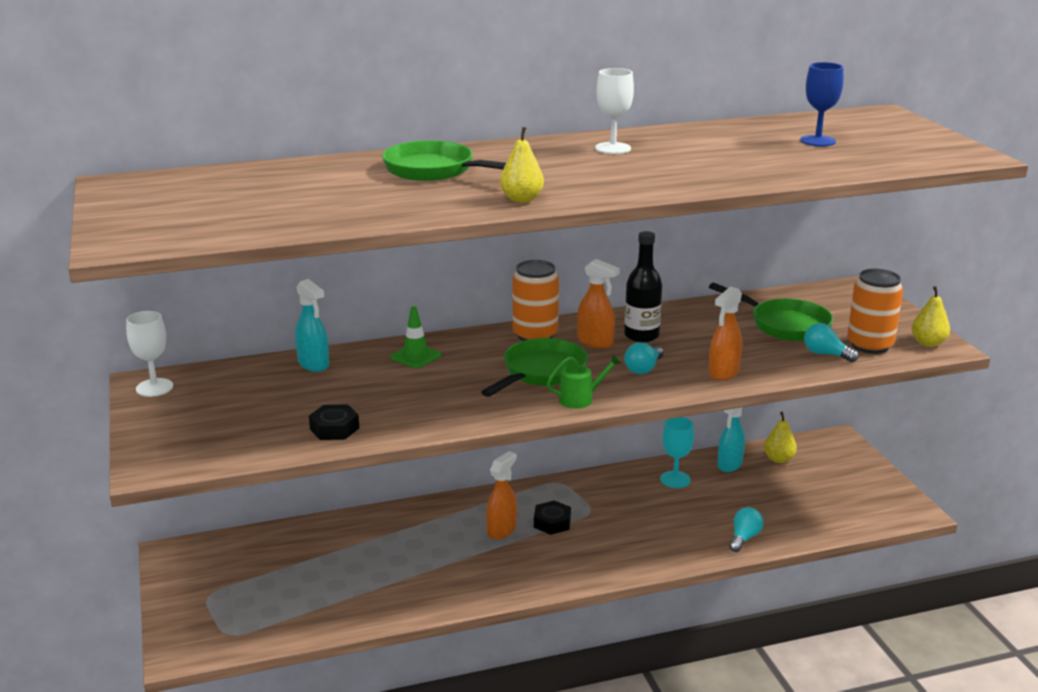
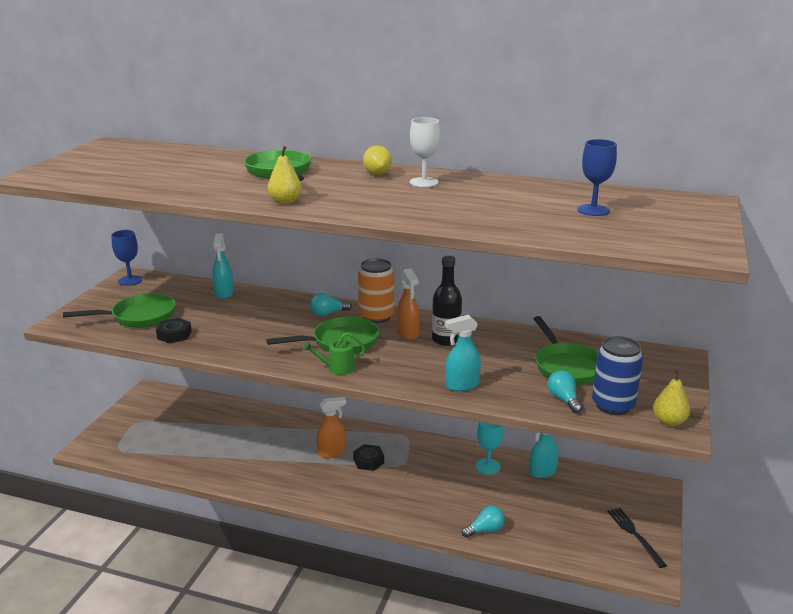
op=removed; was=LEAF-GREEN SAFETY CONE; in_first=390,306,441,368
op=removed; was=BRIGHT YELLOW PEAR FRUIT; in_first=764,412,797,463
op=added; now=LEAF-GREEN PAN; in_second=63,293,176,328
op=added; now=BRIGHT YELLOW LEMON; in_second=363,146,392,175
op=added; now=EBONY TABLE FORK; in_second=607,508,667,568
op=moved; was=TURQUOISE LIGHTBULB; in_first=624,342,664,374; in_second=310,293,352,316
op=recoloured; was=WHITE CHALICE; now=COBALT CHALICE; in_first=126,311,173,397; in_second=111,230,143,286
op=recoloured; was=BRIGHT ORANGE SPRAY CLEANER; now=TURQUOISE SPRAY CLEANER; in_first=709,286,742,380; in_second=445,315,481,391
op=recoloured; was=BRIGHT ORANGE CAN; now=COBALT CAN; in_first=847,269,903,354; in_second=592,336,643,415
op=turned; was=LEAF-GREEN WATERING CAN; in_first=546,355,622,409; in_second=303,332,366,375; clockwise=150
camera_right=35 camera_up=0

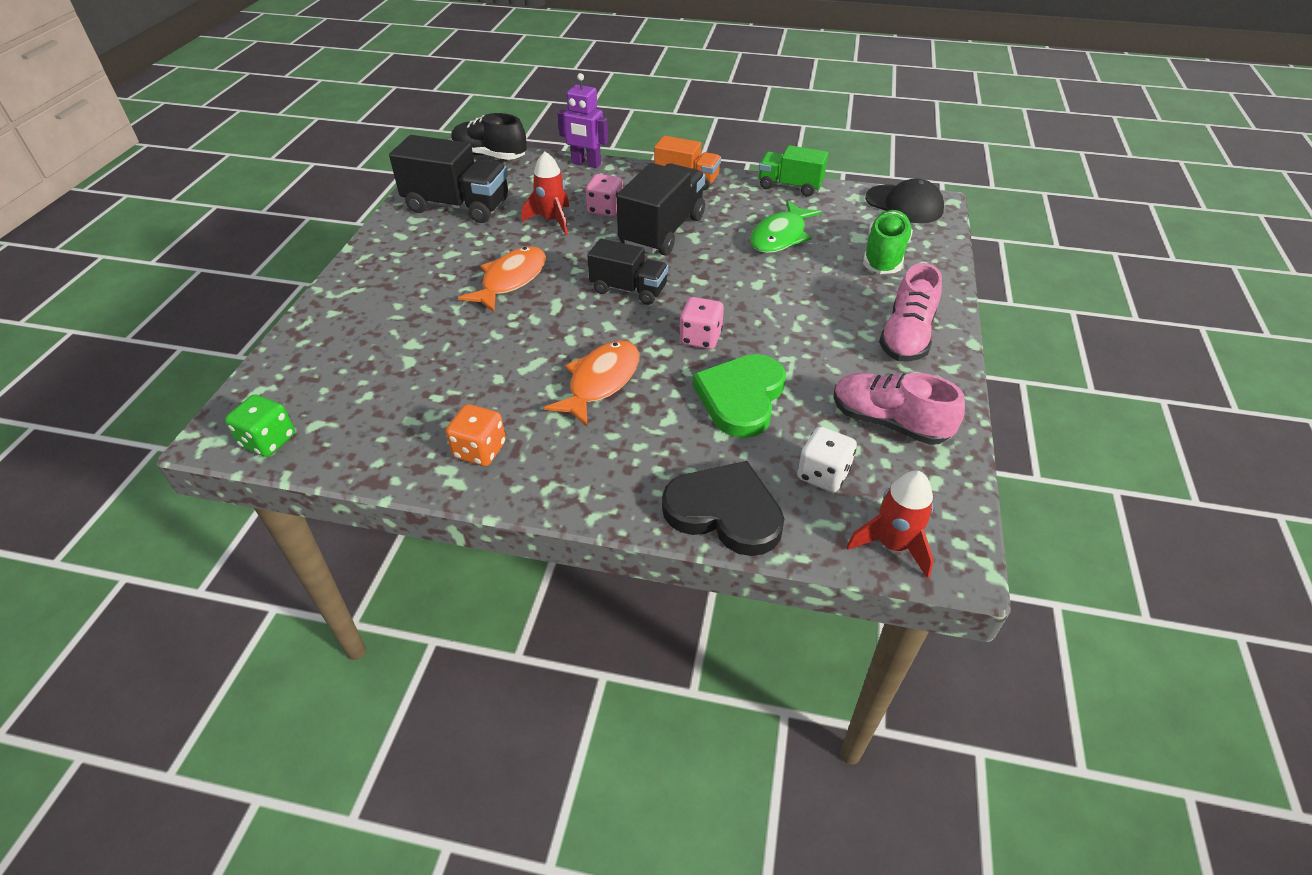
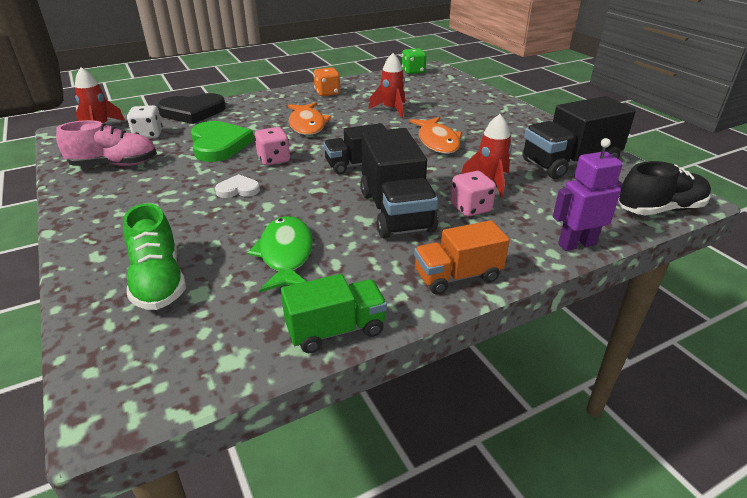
op=removed; was=EBONY BASEBALL CAP; in_first=865,179,944,223
op=removed; was=ROSY SNEAKER; in_first=879,263,942,362
op=added; now=WHITE HEART; in_second=215,174,260,198
op=added; now=RED ROCKET; in_second=369,53,405,118
camera_right=140 camera_up=-10

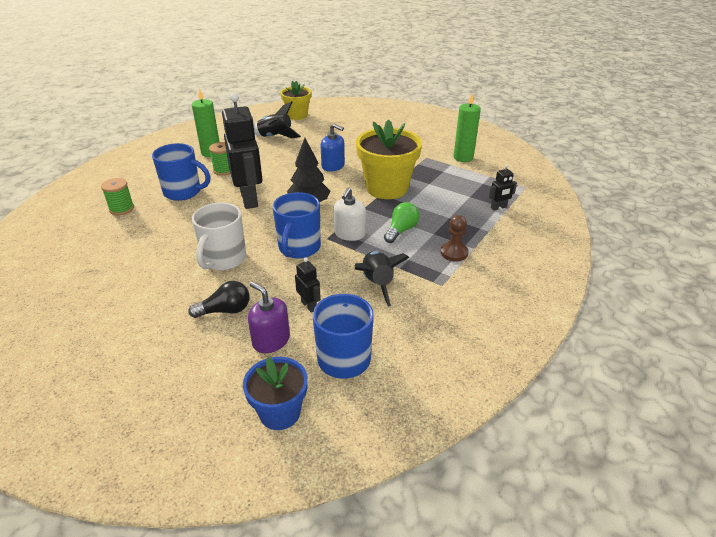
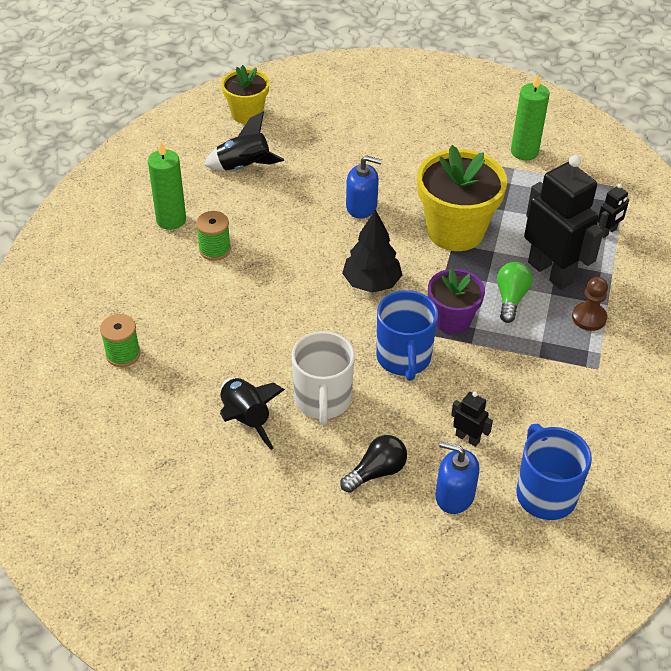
op=removed; was=COBALT MUG; in_first=152,143,210,201
op=removed; was=COBALT POTTED PLANT; in_first=243,357,308,430
op=moved; was=EBONY ROBOT FIGURE; in_first=222,93,263,209; in_second=524,155,603,290
op=moved; was=EBONY ROCKET; in_first=355,251,410,307; in_second=220,378,285,450
op=replaced; was=WHITE SOAP PUMP; now=VIOLET POTTED PLANT; in_first=333,187,366,241; in_second=428,268,485,334
op=recoloured; was=VIOLET SOAP PUMP; now=COBALT SOAP PUMP; in_first=248,281,290,353; in_second=435,441,479,514
camera_right=-20 camera_up=10

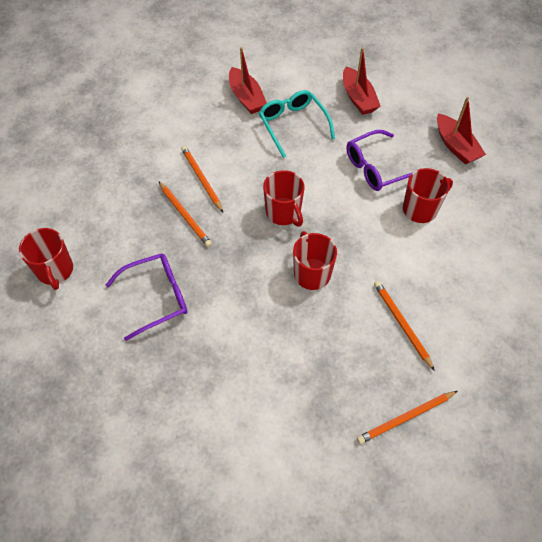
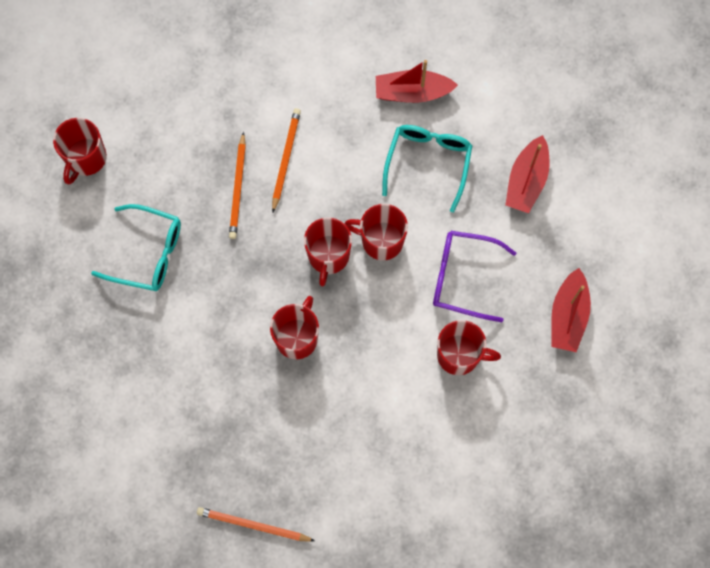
op=removed; was=BRIGHT ORANGE WOODEN PENCIL; in_first=374,281,435,371
op=added; now=RED MUG; in_second=345,204,408,261
op=recoloured; was=VIOLET SPECTACLES; now=TURQUOISE SPECTACLES; in_first=106,253,187,341; in_second=91,204,181,291
op=turned; was=RED BOAT; in_first=229,47,267,114; in_second=376,60,458,103; clockwise=75
camera_right=40 camera_up=15

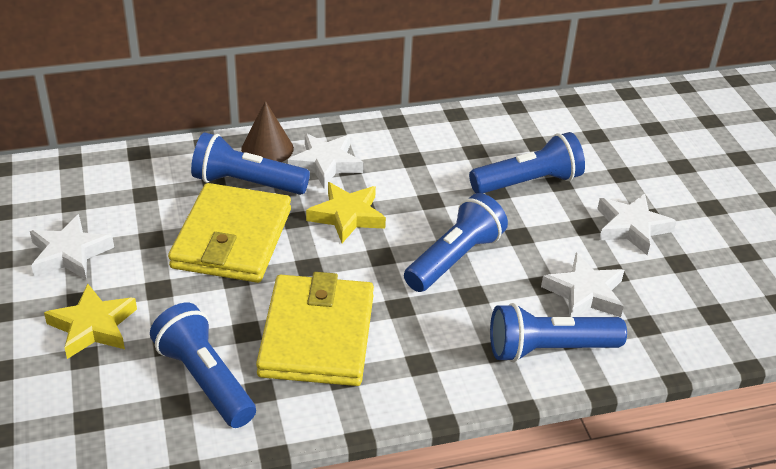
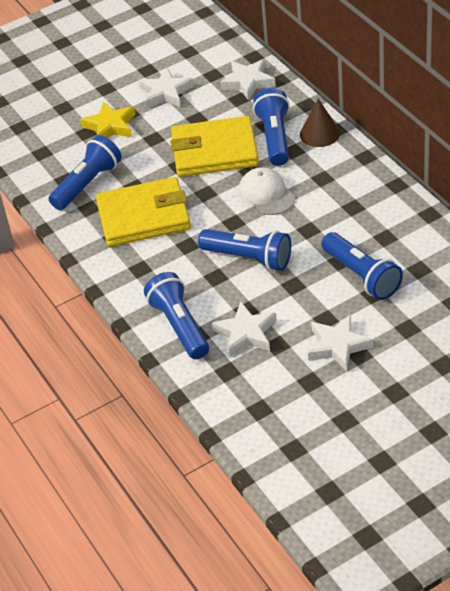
op=moved; was=WHITE STAR SHAPE; in_first=287,133,363,189; in_second=220,59,276,100
op=replaced; was=BRIGHT YELLOW STAR SHAPE; now=WHITE BASEBALL CAP; in_first=306,182,386,243; in_second=238,167,295,215
camera_right=80 camera_up=5

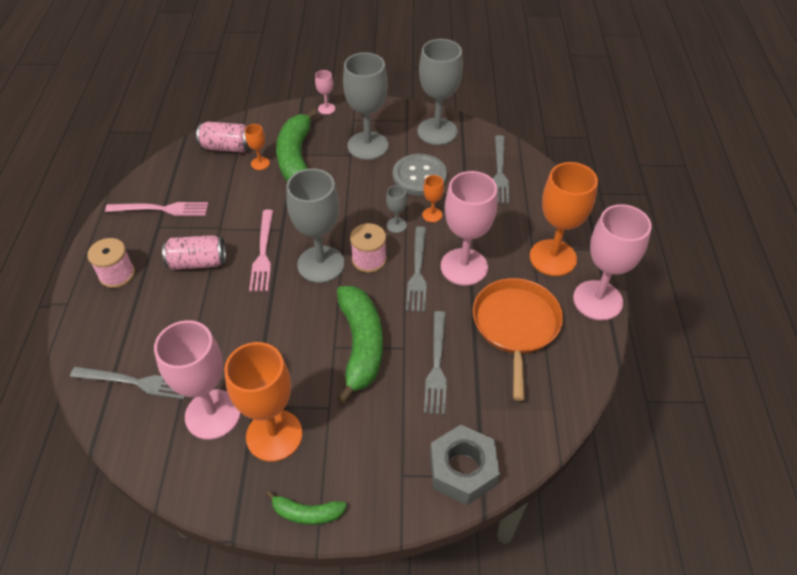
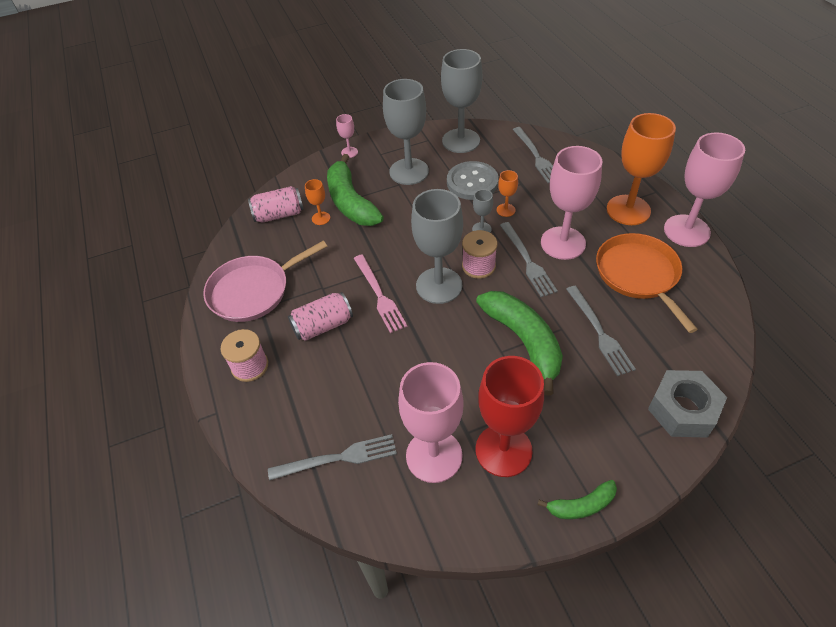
op=replaced; was=ROSY TABLE FORK; now=ROSY PAN; in_first=105,202,208,216; in_second=203,241,327,322
op=recoloured; was=BRIGHT ORANGE CHALICE; now=RED CHALICE; in_first=224,342,303,462; in_second=476,356,544,477
camera_right=-20 camera_up=0

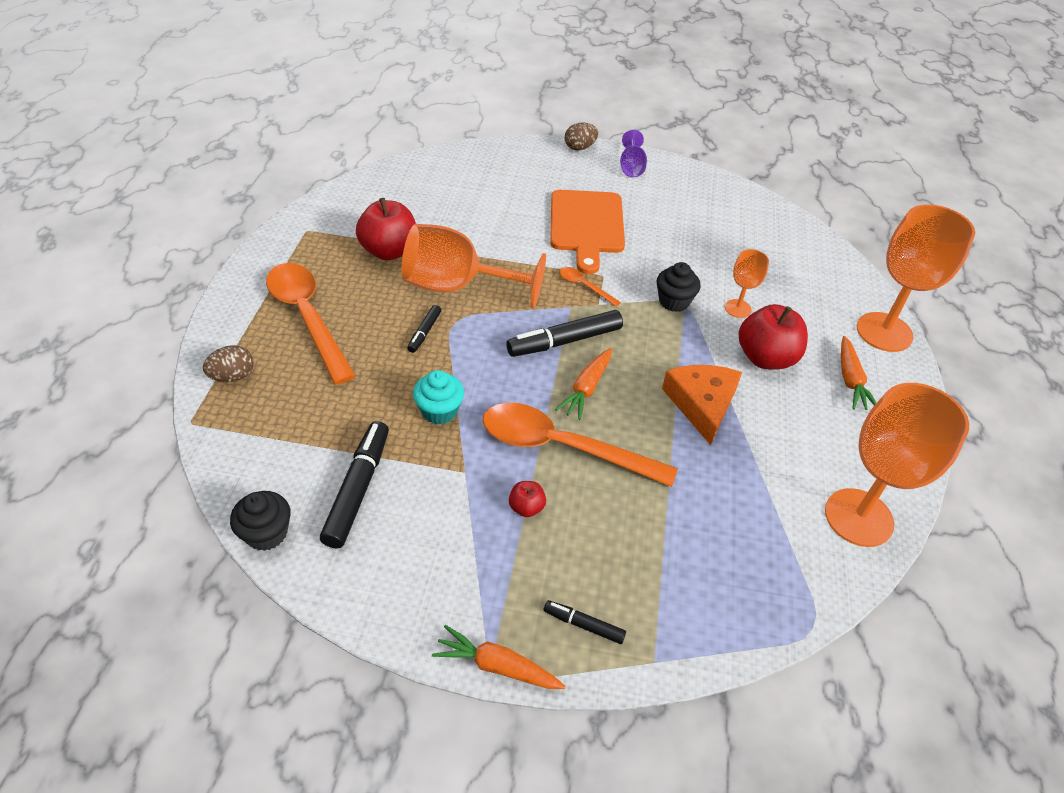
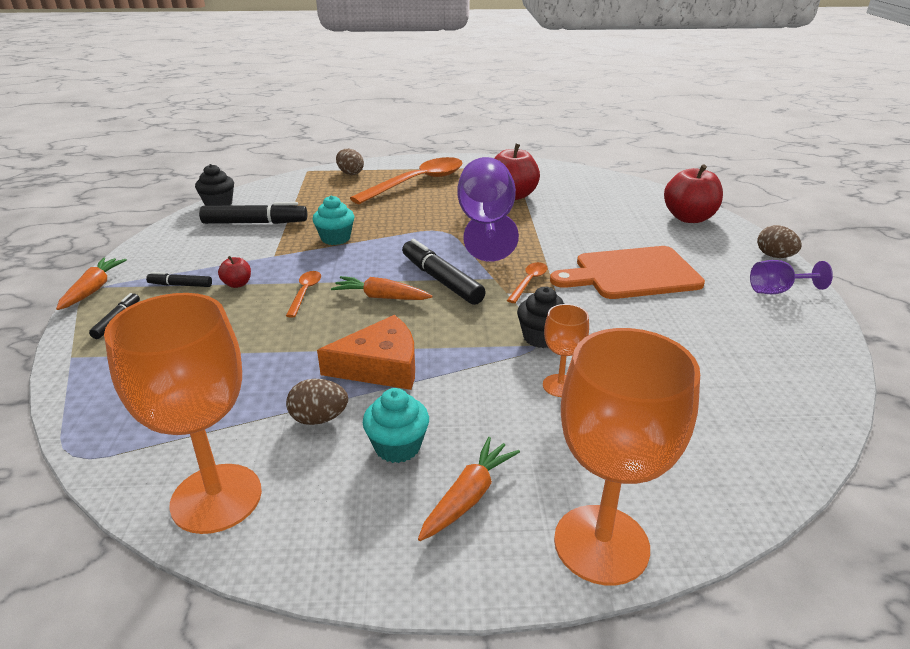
op=added; now=BROWN TOY EGG; in_second=286,379,348,425
op=added; now=TURQUOISE MUFFIN; in_second=363,388,429,463
op=moved; was=EBONY FELT PEN; in_first=407,305,441,353; in_second=146,272,212,287
op=moved; was=RED APPLE; in_first=739,304,808,369; in_second=664,164,723,223
op=recoloured; was=BRIGHT ORANGE CHALICE; now=VIOLET CHALICE; in_first=402,224,546,308; in_second=457,157,519,262
op=turned; was=BRIGHT ORANGE CARROT; in_first=841,336,876,410; in_second=418,437,520,541; clockwise=135
op=resized; was=BRIGHT ORANGE SPOON; in_first=482,403,678,487; in_second=286,271,321,318; ratio=0.44
camera_right=80 camera_up=-15

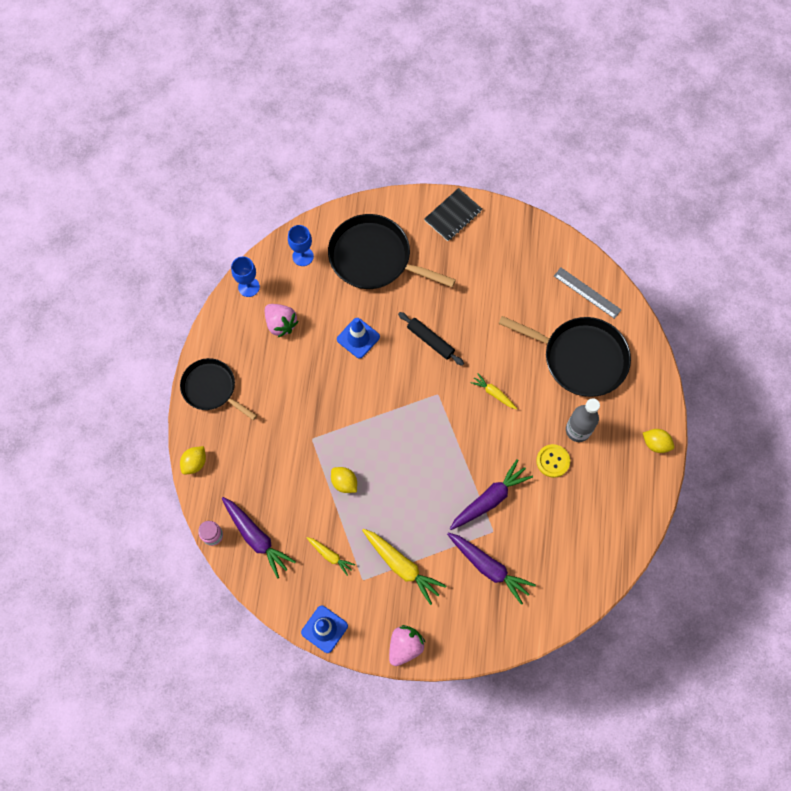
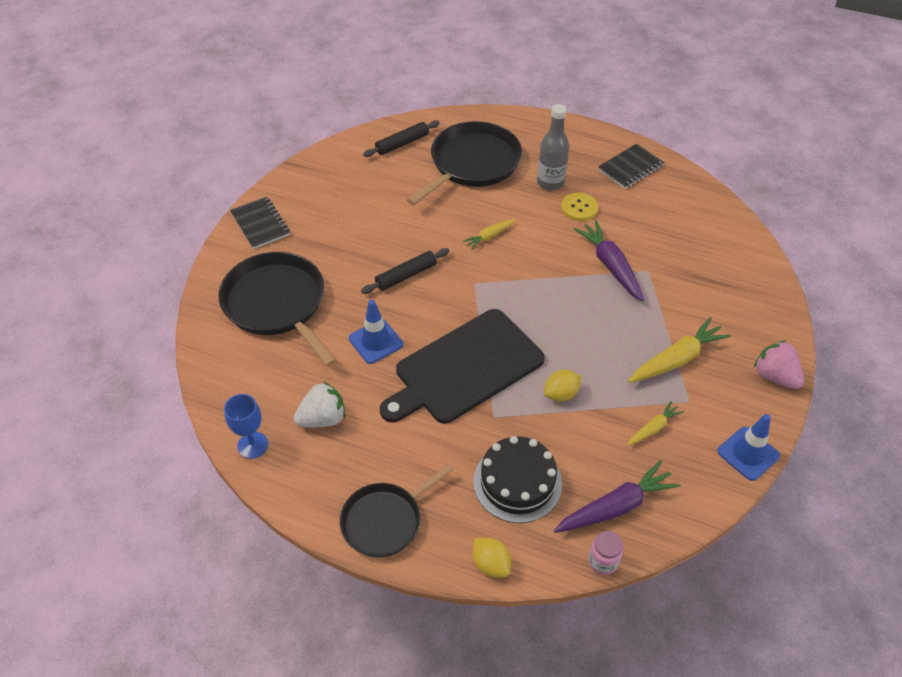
op=removed; was=COBALT CHALICE; in_first=288,225,314,266
op=removed; was=VIOLET CARROT; in_first=447,532,536,605
op=removed; was=BRIGHT YELLOW LEMON; in_first=643,429,674,453
op=added; now=EBONY CHOPPING BOARD; in_second=380,309,545,424
op=added; now=EBONY CAKE; in_second=473,436,562,523
op=added; now=EBONY NOTEPAD; in_second=598,144,664,189
op=replaced; was=GRAY RULER; now=EBONY DOUGH ROLLER; in_first=554,268,621,319; in_second=363,120,440,157
op=recoloured; was=ROSY TOY STRAWBERRY; now=WHITE TOY STRAWBERRY; in_first=265,304,299,337; in_second=294,382,346,427
op=turned; was=EBONY PAN; in_first=328,214,456,289; in_second=218,252,337,367; clockwise=105
camera_right=-75 camera_up=-20

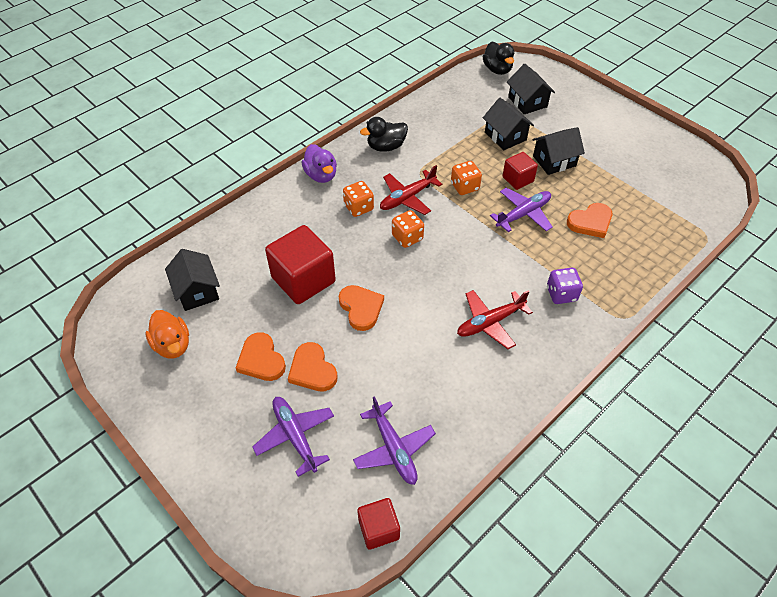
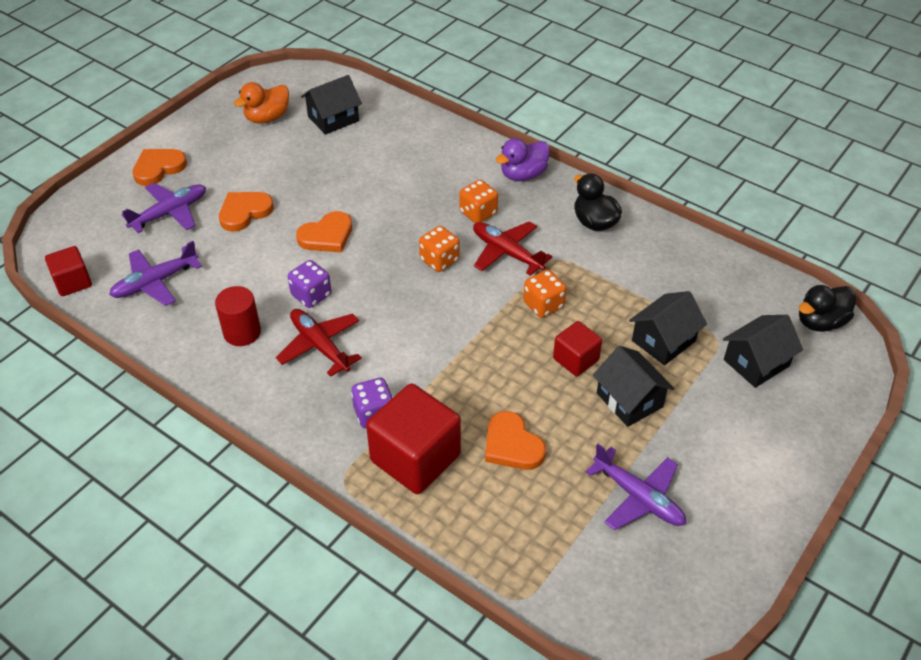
op=added; now=RED CYLINDER SHAPE; in_second=215,286,261,346
op=added; now=VIOLET DIE; in_second=288,260,331,308
op=moved; was=BRIGHT ORANGE HEART; in_first=236,332,286,381; in_second=132,149,187,186
op=moved; was=RED CUBE; in_first=265,225,336,304; in_second=366,384,461,494
op=moved; was=VIOLET PLANE; in_first=490,188,553,232; in_second=585,444,686,530
camera_right=80 camera_up=-5

